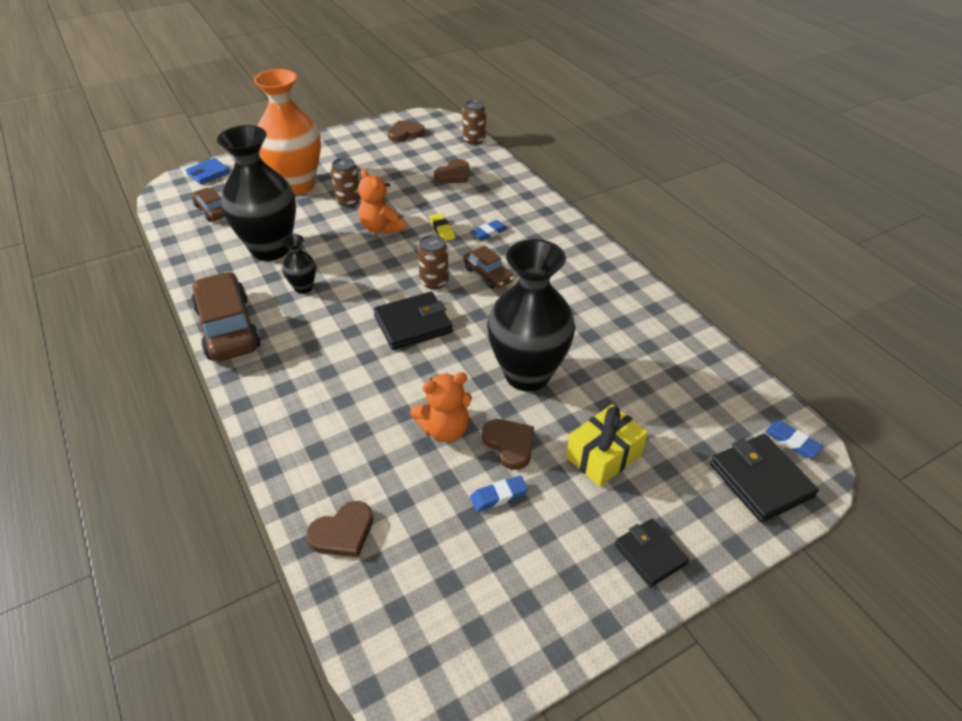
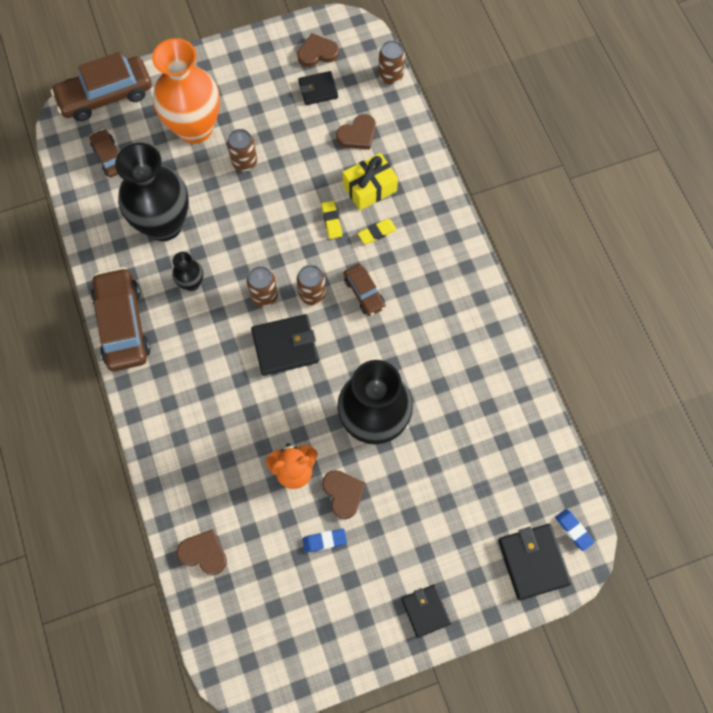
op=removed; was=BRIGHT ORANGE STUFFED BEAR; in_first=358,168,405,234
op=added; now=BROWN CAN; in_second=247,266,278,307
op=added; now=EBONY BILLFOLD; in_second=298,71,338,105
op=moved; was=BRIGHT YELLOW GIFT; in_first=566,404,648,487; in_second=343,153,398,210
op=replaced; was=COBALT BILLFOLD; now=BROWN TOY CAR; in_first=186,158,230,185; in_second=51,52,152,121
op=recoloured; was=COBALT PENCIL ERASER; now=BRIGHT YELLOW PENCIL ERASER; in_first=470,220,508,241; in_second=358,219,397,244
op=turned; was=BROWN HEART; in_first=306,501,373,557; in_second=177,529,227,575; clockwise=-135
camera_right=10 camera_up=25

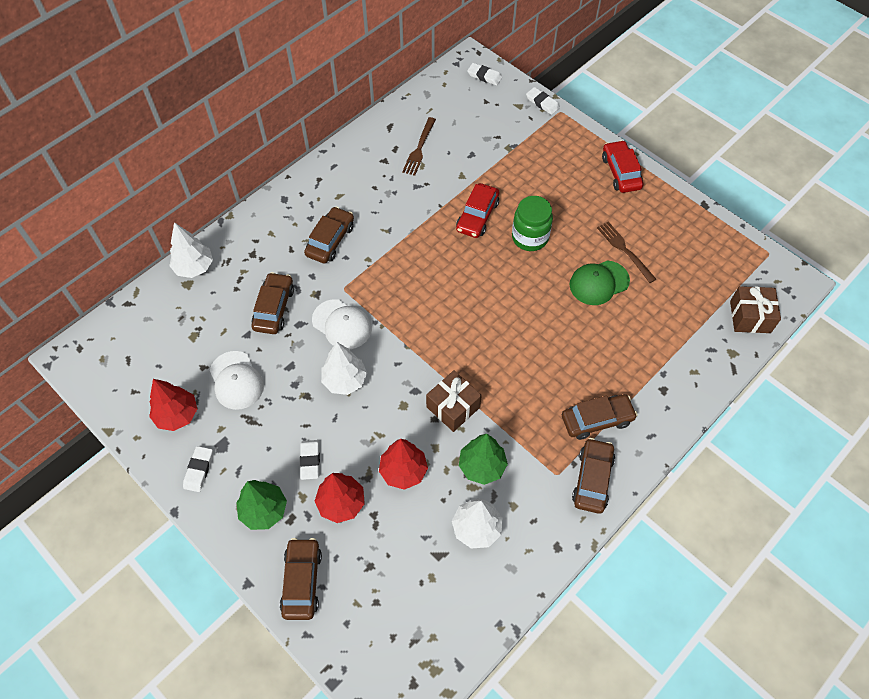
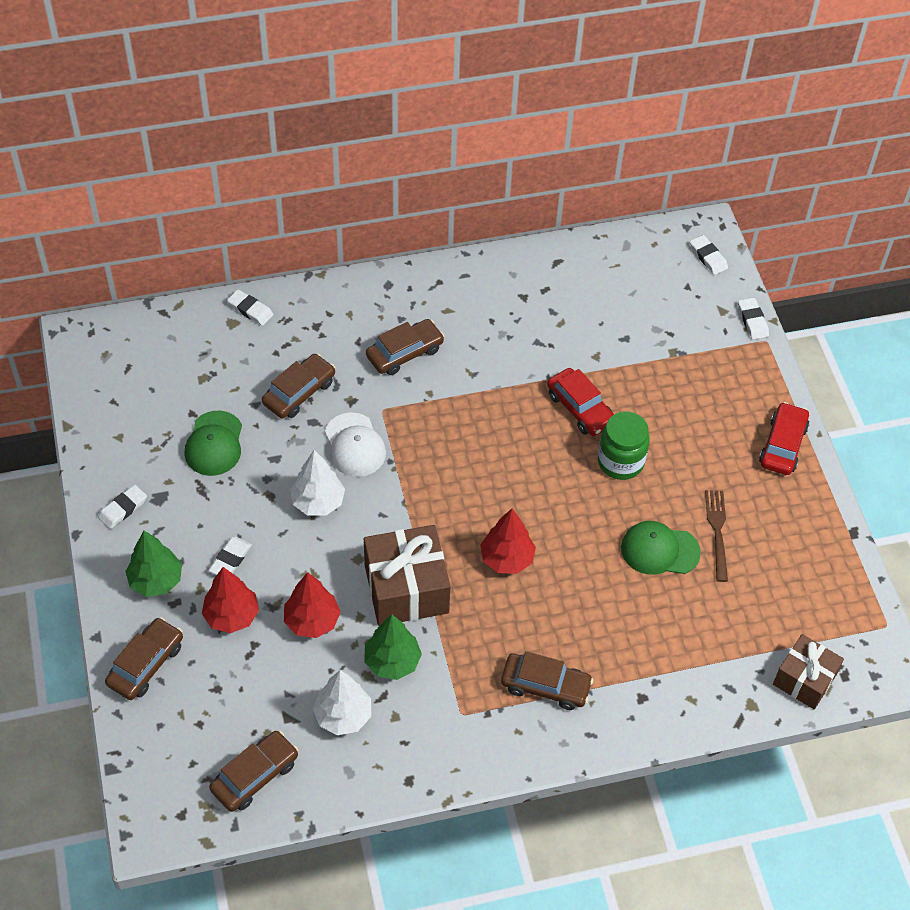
op=removed; was=BROWN TABLE FORK; in_first=402,117,436,176
op=moved; was=RED TOY TREE; in_first=149,379,197,431; in_second=480,509,536,574
op=moved; was=BROWN TOY CAR; in_first=572,438,615,514; in_second=209,731,298,812
op=replaced; was=WHITE TOY TREE; now=WHITE PENCIL ERASER; in_first=169,222,213,278; in_second=227,289,273,326
op=recoloured; was=WHITE BASEBALL CAP; now=LEAF-GREEN BASEBALL CAP; in_first=210,351,264,410; in_second=184,411,242,476
op=turned; was=RED TOY CAR; in_first=456,183,499,238; in_second=547,368,614,436; clockwise=-90
op=resized; was=BROWN GIFT; in_first=426,370,482,432; in_second=364,525,450,626; ratio=1.56
camera_right=30 camera_up=-5

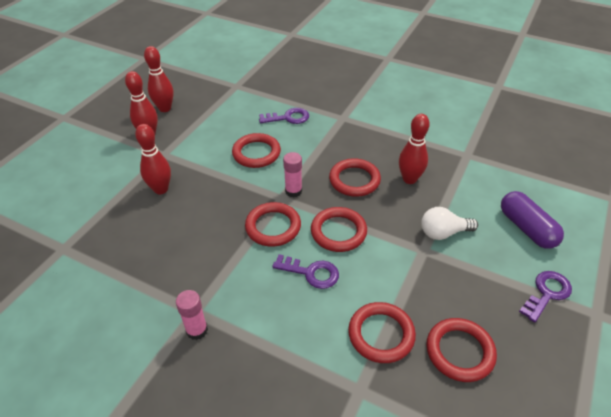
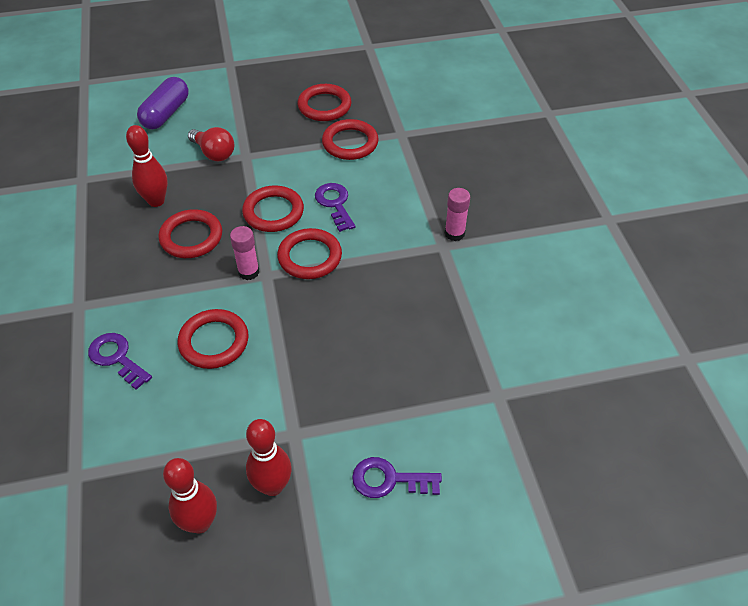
op=removed; was=RED BOWLING PIN; in_first=135,124,171,194
op=moved; was=VIOLET DOOR KEY; in_first=519,271,572,322; in_second=352,457,442,498
op=recoloured; was=WHITE LIGHTBULB; now=RED LIGHTBULB; in_first=421,207,478,240; in_second=188,127,234,161
camera_right=-130 camera_up=5

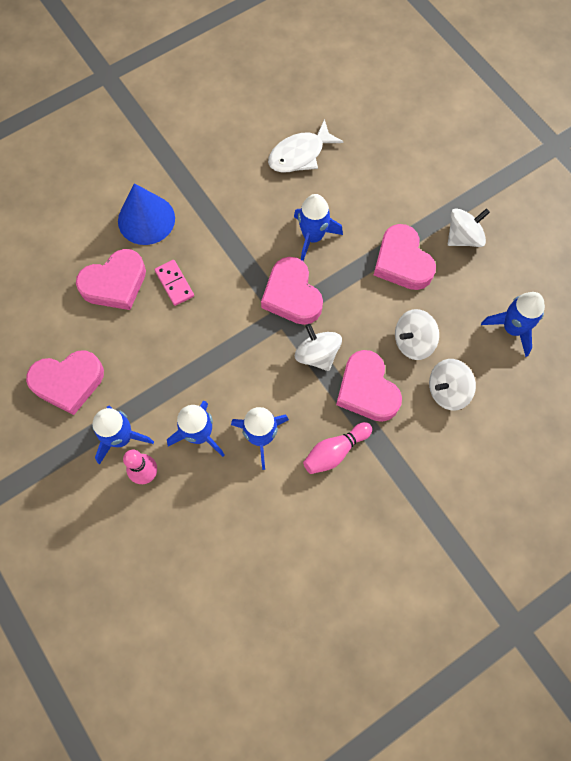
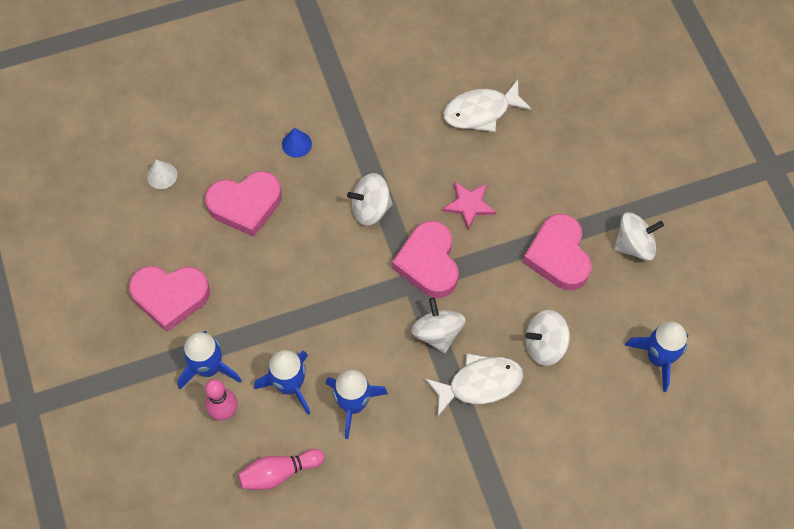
op=removed; was=ROSY DOMINO PIECE; in_first=155,260,194,306
op=added; now=WHITE CONE; in_second=147,160,177,189
op=moved; was=ROSY BOWLING PIN; in_first=303,422,372,474; in_second=238,449,325,490
op=moved; was=WHITE TOY TOP; in_first=429,359,476,411; in_second=347,173,393,226
op=replaced; was=COBALT ROCKET; now=ROSY STAR SHAPE; in_first=294,194,343,261; in_second=442,181,496,230
op=replaced; was=ROSY HEART; now=WHITE TOY FISH; in_first=336,350,402,422; in_second=425,353,524,416
op=resized; was=COBALT CONE; in_first=118,183,175,245; in_second=282,128,312,158; ratio=0.48
camera_right=15 camera_up=-5

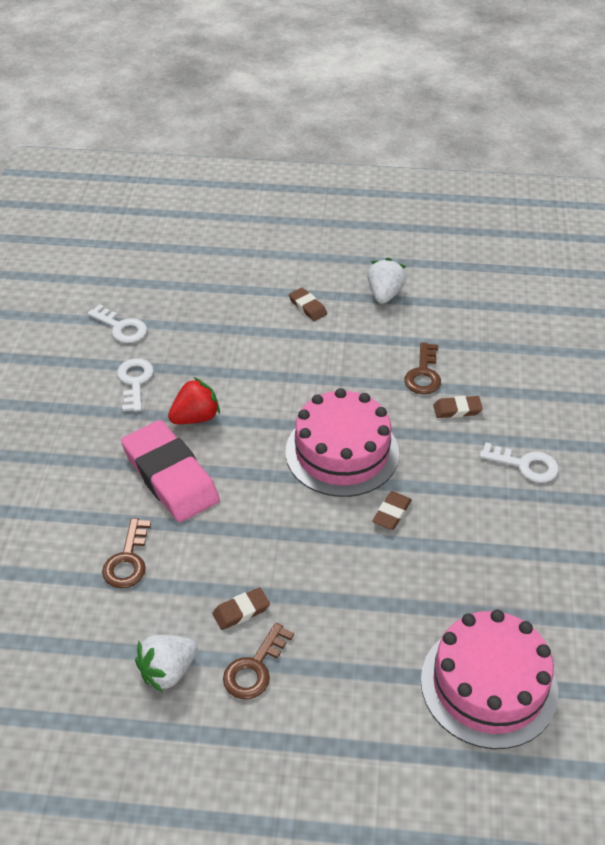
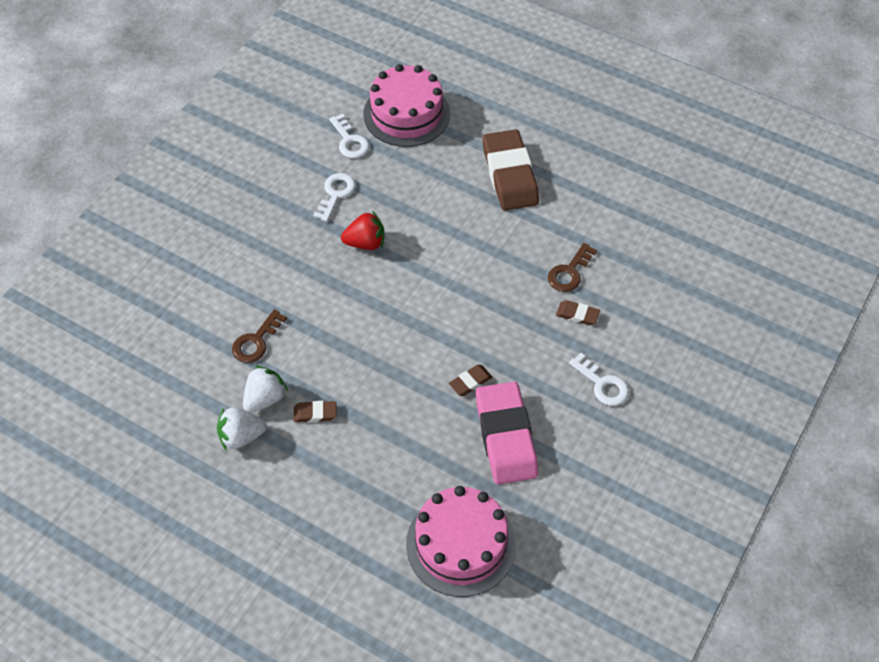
op=removed; was=BROWN DOOR KEY; in_first=223,623,294,699
op=moved; was=ROSY PENCIL ERASER; in_first=121,420,220,522; in_second=476,382,538,485
op=moved; was=ROSY CAKE; in_first=285,388,399,497; in_second=363,64,450,147
op=moved; was=WHITE TOY STRAWBERRY; in_first=367,258,406,304; in_second=243,365,288,413
op=resized; was=BROWN PENCIL ERASER; in_first=289,288,327,321; in_second=482,129,539,211; ratio=2.32
camera_right=25 camera_up=10

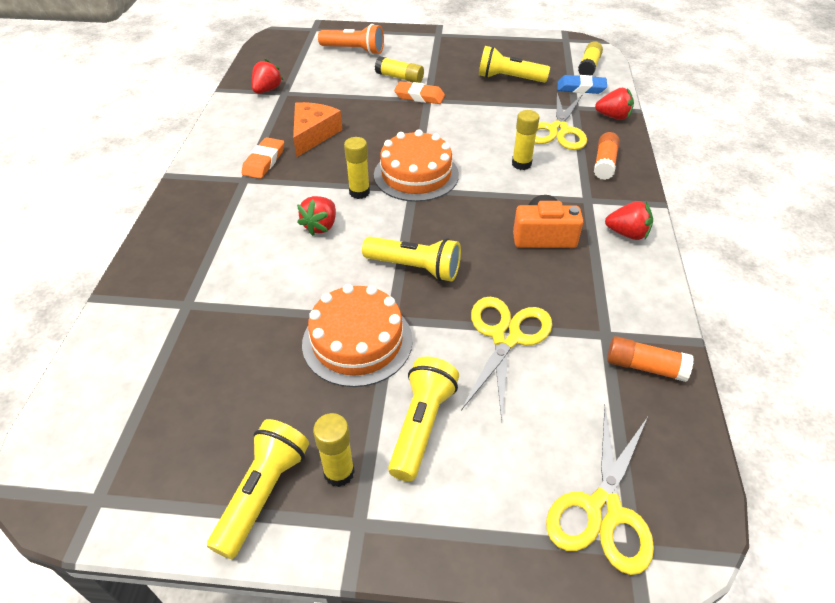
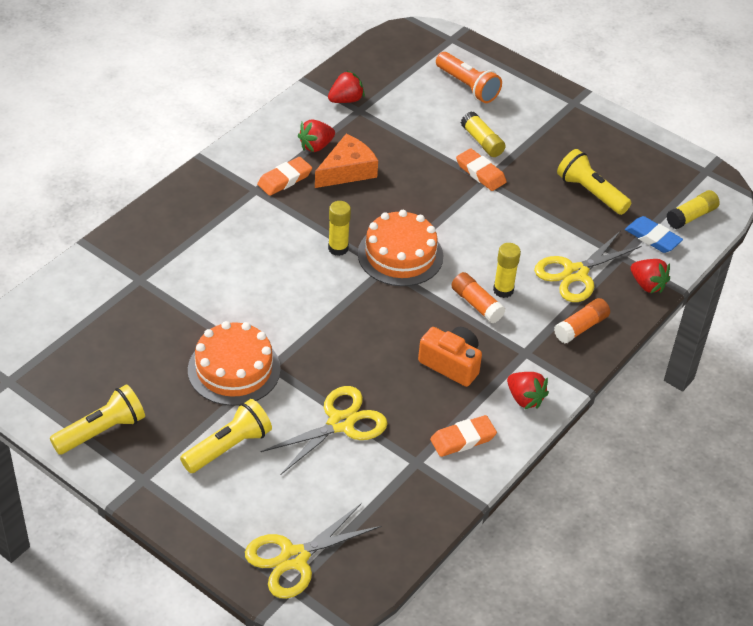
op=removed; was=BRIGHT YELLOW GLUE STICK; in_first=313,413,355,487
op=removed; was=BRIGHT YELLOW FLASHLIGHT; in_first=362,237,461,281
op=added; now=BRIGHT ORANGE PENCIL ERASER; in_second=430,415,497,457
op=moved; was=RED TOY STRAWBERRY; in_first=297,196,336,236; in_second=298,119,335,152
op=moved; was=BRIGHT ORANGE GLUE STICK; in_first=607,336,694,382; in_second=451,272,505,323
camera_right=30 camera_up=0

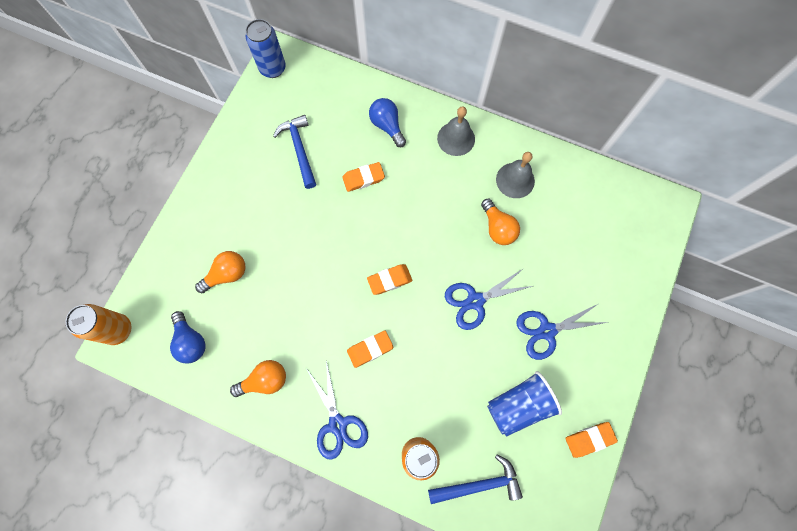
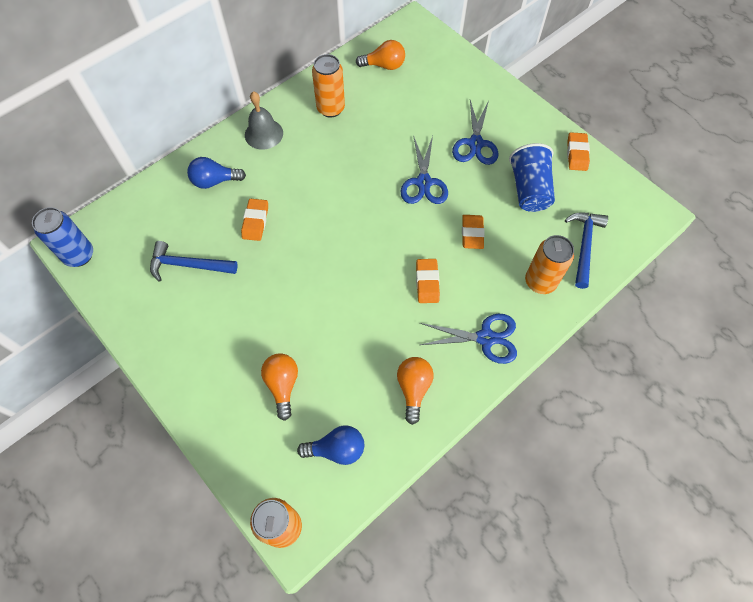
op=moved; was=BRIGHT ORANGE PENCIL ERASER; in_first=367,264,412,295; in_second=462,215,485,249
op=moved; was=BRIGHT ORANGE LIGHTBULB; in_first=481,199,520,245; in_second=356,40,405,70
op=replaced; was=GRAY HAND BELL; now=BRIGHT ORANGE CAN; in_first=496,152,535,198; in_second=312,54,345,118
camera_right=-65 camera_up=-10

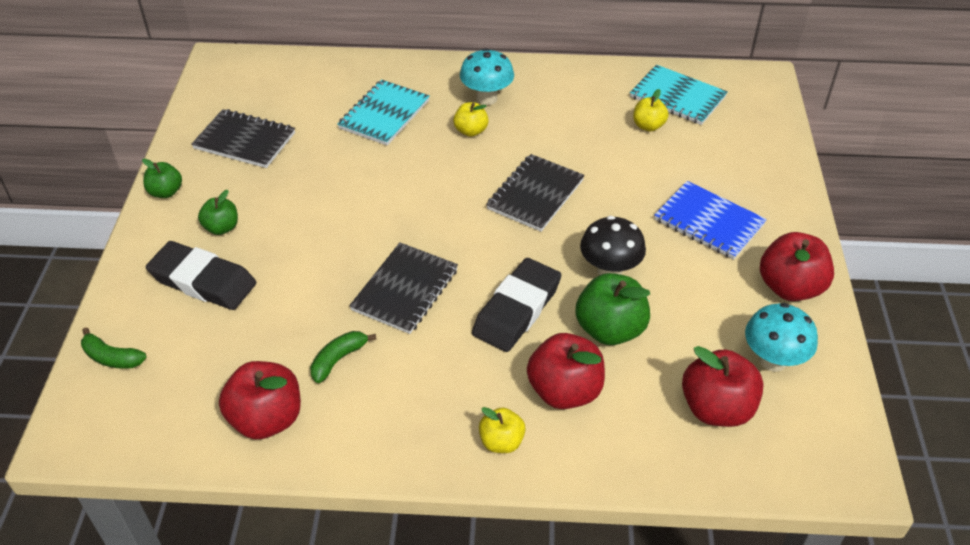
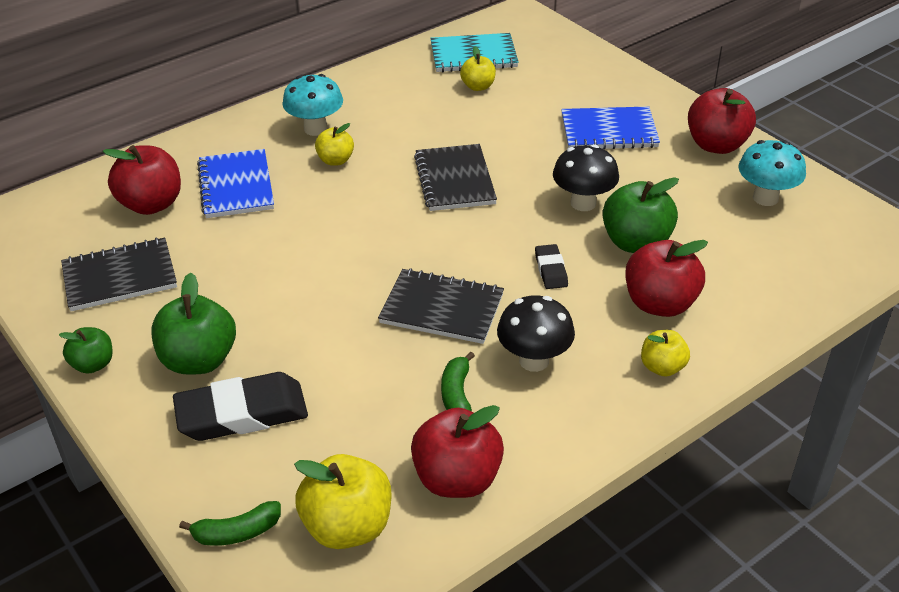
op=added; now=BRIGHT YELLOW APPLE; in_second=294,454,391,549
op=added; now=EBONY TOADSTOOL; in_second=497,295,575,372
op=moved; was=RED APPLE; in_first=682,346,764,427; in_second=103,145,181,215
op=recoloured; was=TURQUOISE NOTEPAD; now=COBALT NOTEPAD; in_first=337,80,430,145; in_second=197,149,274,218
op=turned; was=EBONY NOTEPAD; in_first=349,242,458,334; in_second=378,268,504,344; clockwise=-60
op=resized; was=LEAF-GREEN APPLE; in_first=198,190,238,235; in_second=152,273,236,375; ratio=1.73
op=resized; was=EBONY PENCIL ERASER; in_first=472,258,561,352; in_second=535,244,568,289; ratio=0.5
camera_right=-40 camera_up=-5

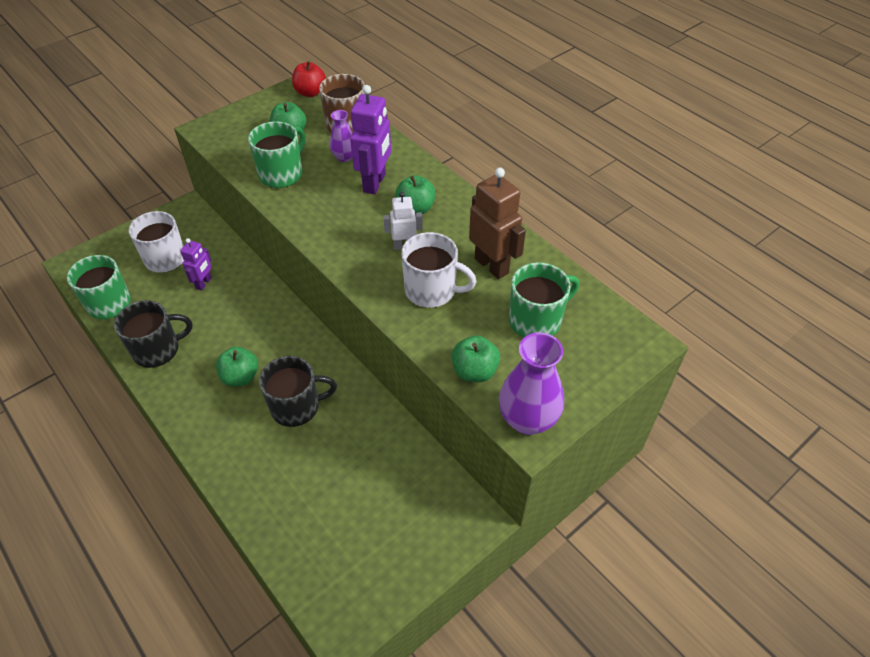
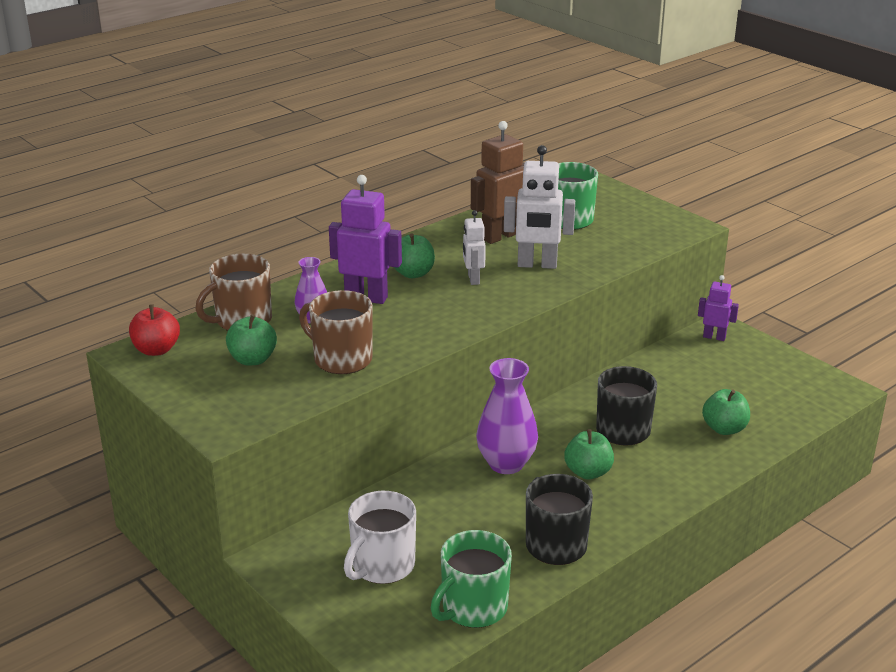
op=moved; was=VIOLET ROBOT FIGURE; in_first=180,238,212,291; in_second=698,275,739,341
op=moved; was=LEAF-GREEN APPLE; in_first=452,335,500,382; in_second=702,389,750,435
op=moved; was=VIOLET FLOWER VASE; in_first=499,332,564,435; in_second=476,358,538,474
op=replaced; was=WHITE MUG; now=WHITE ROBOT FIGURE; in_first=401,232,477,308; in_second=504,145,575,269
op=recoloured; was=LEAF-GREEN MUG; now=BROWN MUG; in_first=248,121,306,188; in_second=299,290,373,374
camera_right=-90 camera_up=-20

